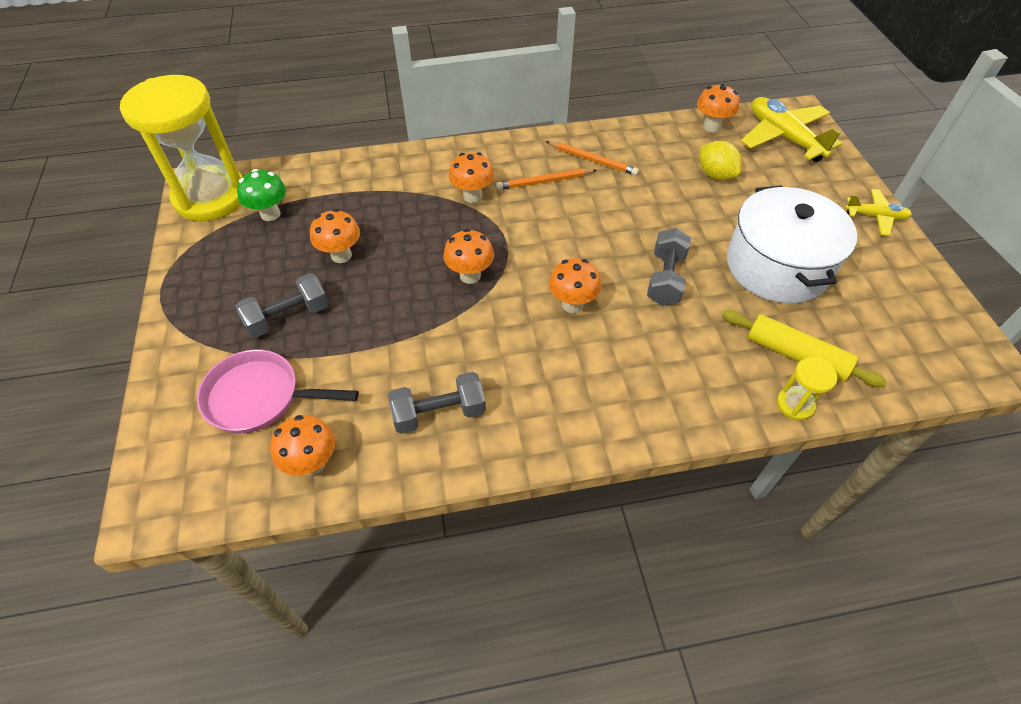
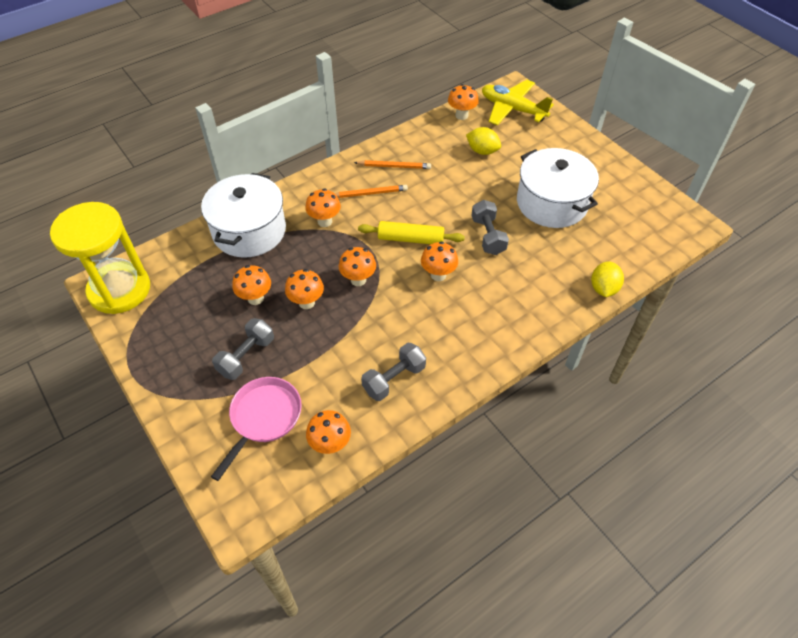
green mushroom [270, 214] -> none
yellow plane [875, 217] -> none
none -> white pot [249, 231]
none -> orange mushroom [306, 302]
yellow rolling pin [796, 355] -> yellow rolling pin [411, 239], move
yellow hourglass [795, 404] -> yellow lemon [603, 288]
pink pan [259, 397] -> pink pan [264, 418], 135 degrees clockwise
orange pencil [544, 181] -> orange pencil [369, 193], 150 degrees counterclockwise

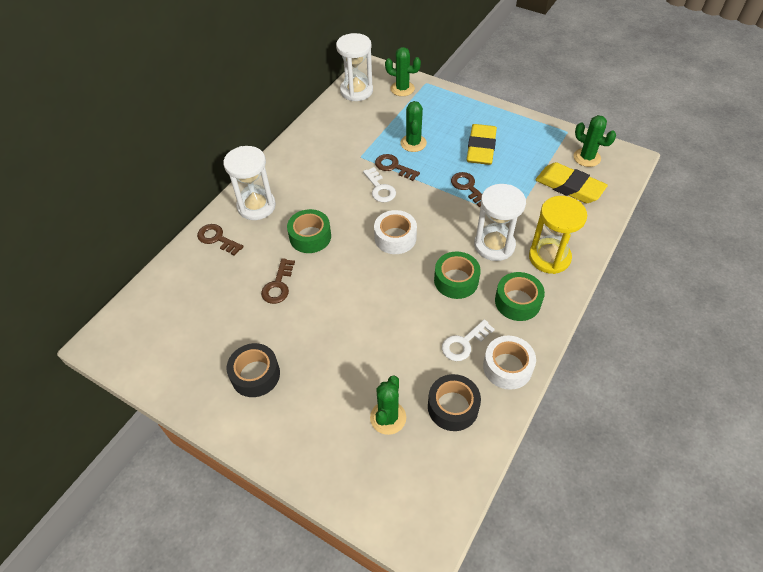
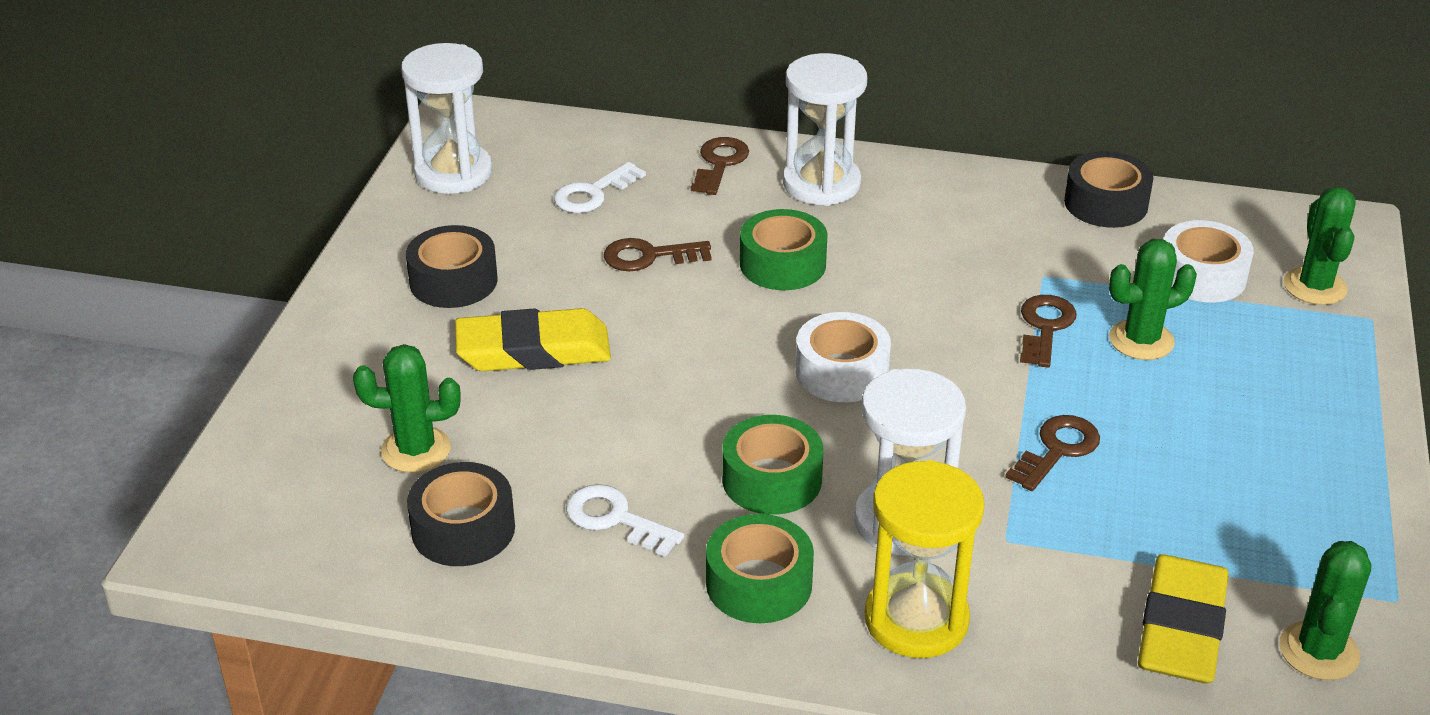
none -> black tape [1106, 203]
white hourglass [356, 91] -> white hourglass [453, 173], move
white key [380, 188] -> white key [593, 193], move
yellow eraser [481, 148] -> yellow eraser [533, 350], move
white tape [507, 367] -> white tape [1202, 276], move

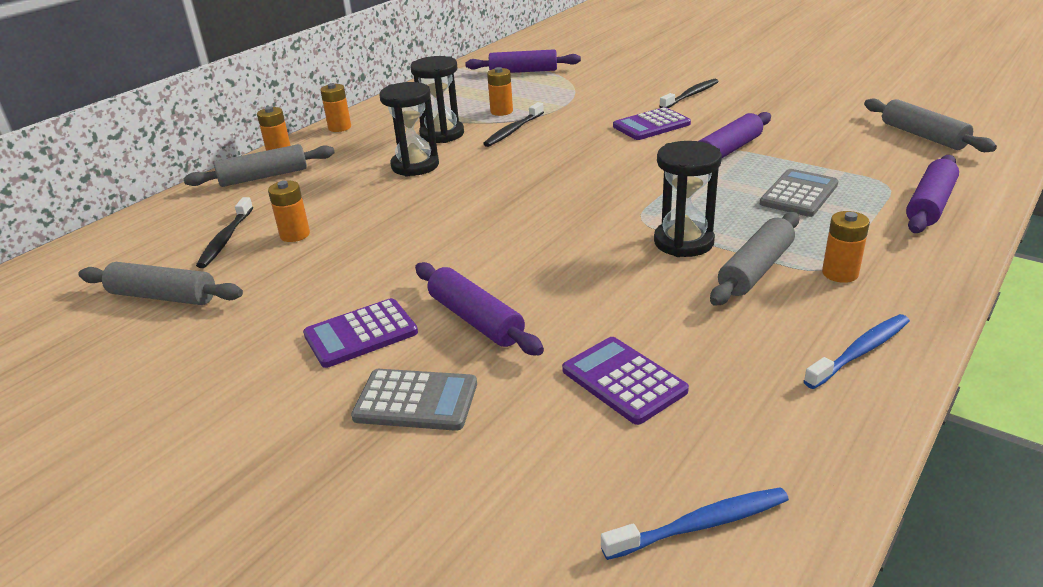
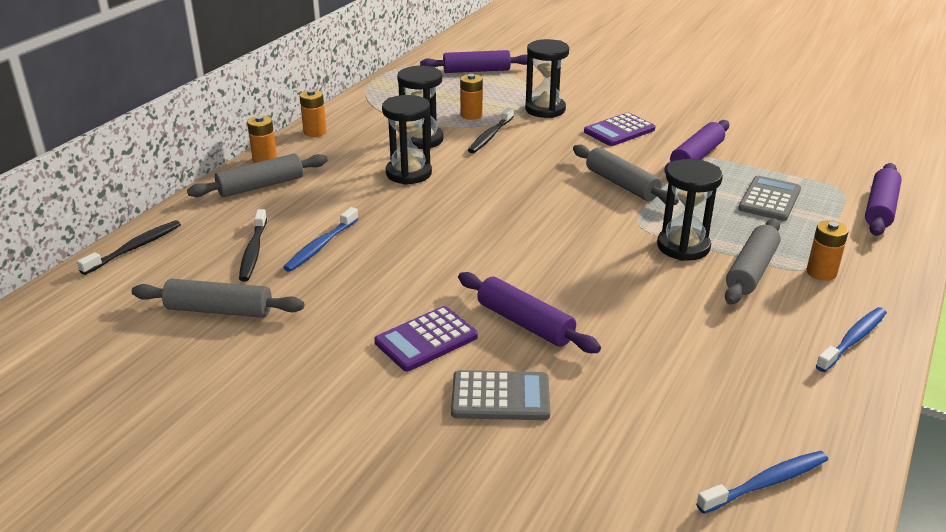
purple calculator [623, 380] -> none
none -> black hourglass [545, 109]
black toothbrush [691, 95] -> black toothbrush [135, 248], move
grey rolling pin [923, 136] -> grey rolling pin [621, 184], move
orange battery [295, 235] -> blue toothbrush [321, 246]

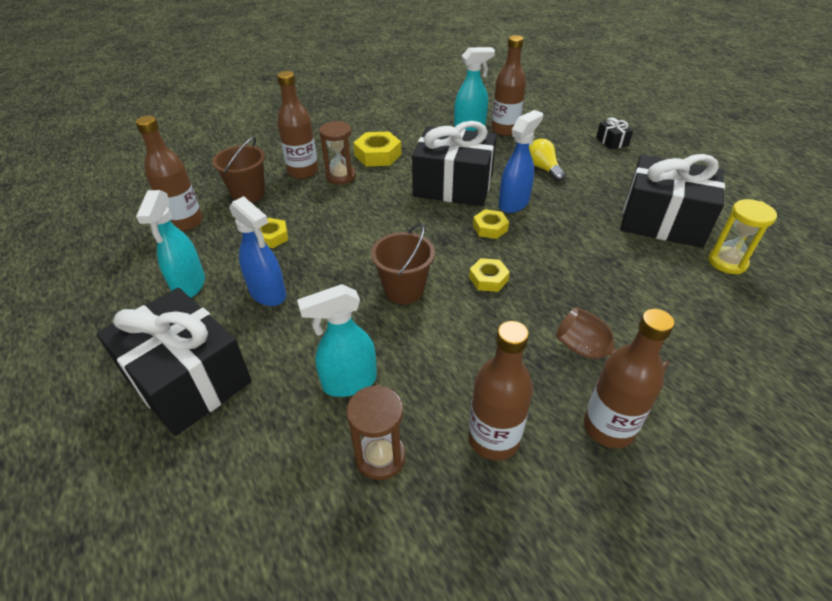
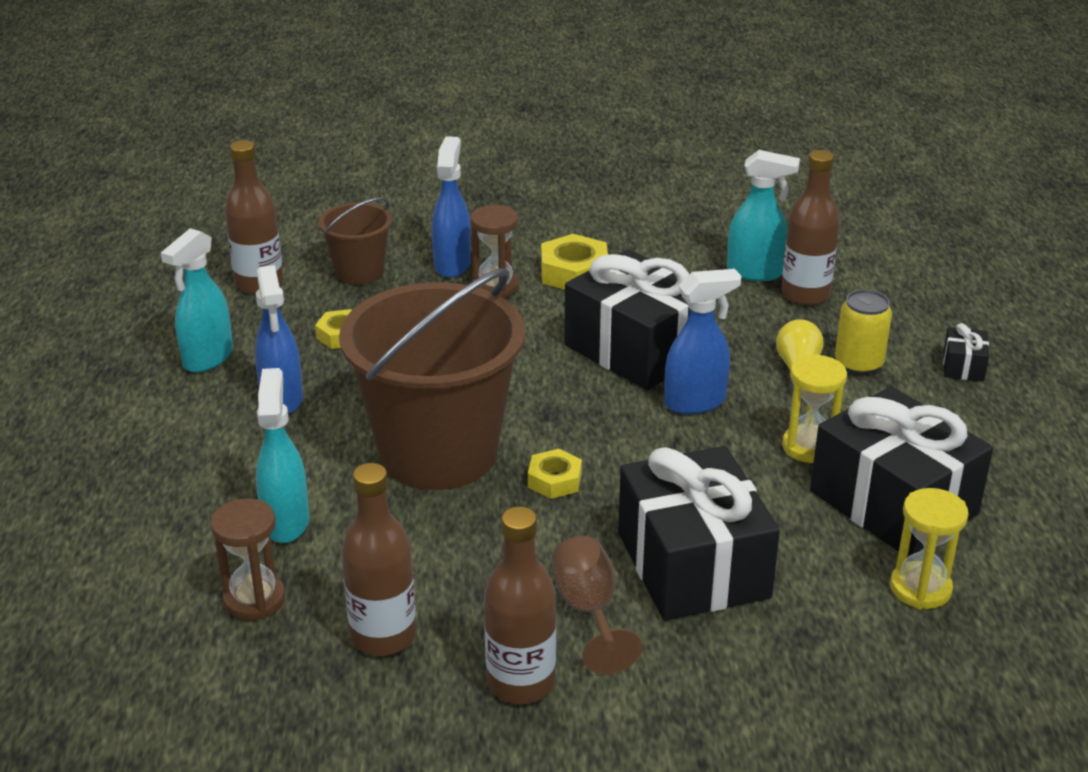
yellow nut [490, 228] -> none
none -> yellow hourglass [809, 447]
none -> yellow can [858, 363]
black gift [187, 379] -> black gift [692, 565], move
brown bottle [303, 172] -> blue spray bottle [452, 264]
turquoise spray bottle [349, 382] -> turquoise spray bottle [286, 521], 75 degrees clockwise
brown bucket [404, 290] -> brown bucket [438, 453], x2.06

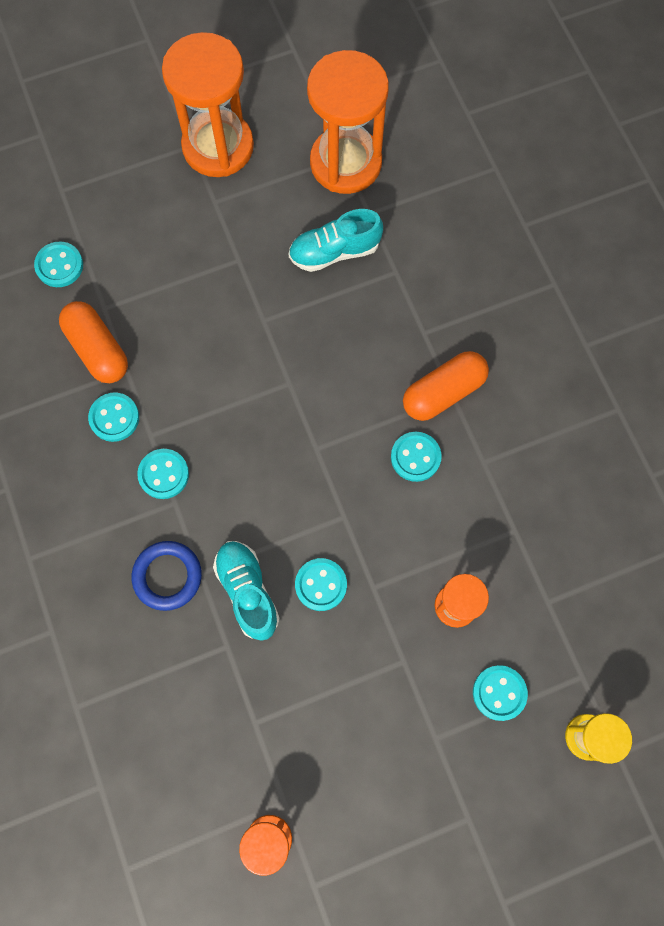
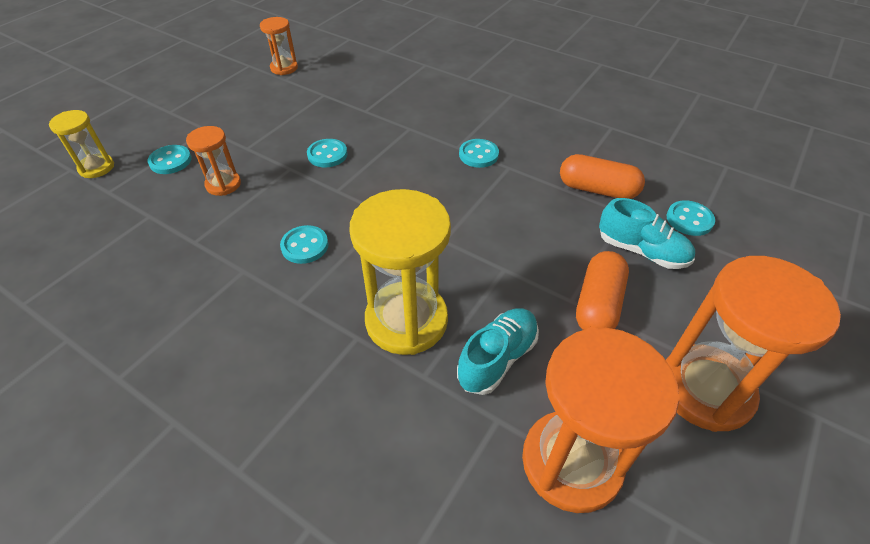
turquoise button [114, 418] -> none
blue ring [167, 576] -> none
none -> yellow hourglass [406, 320]
turquoise shoe [247, 591] -> turquoise shoe [641, 251], move
orange capsule [443, 392] -> orange capsule [598, 304], move

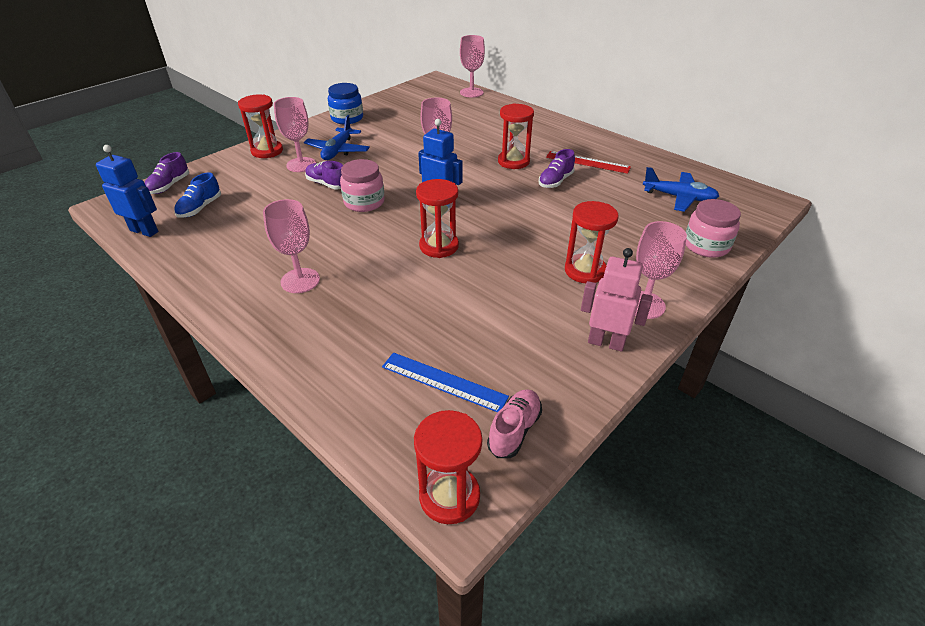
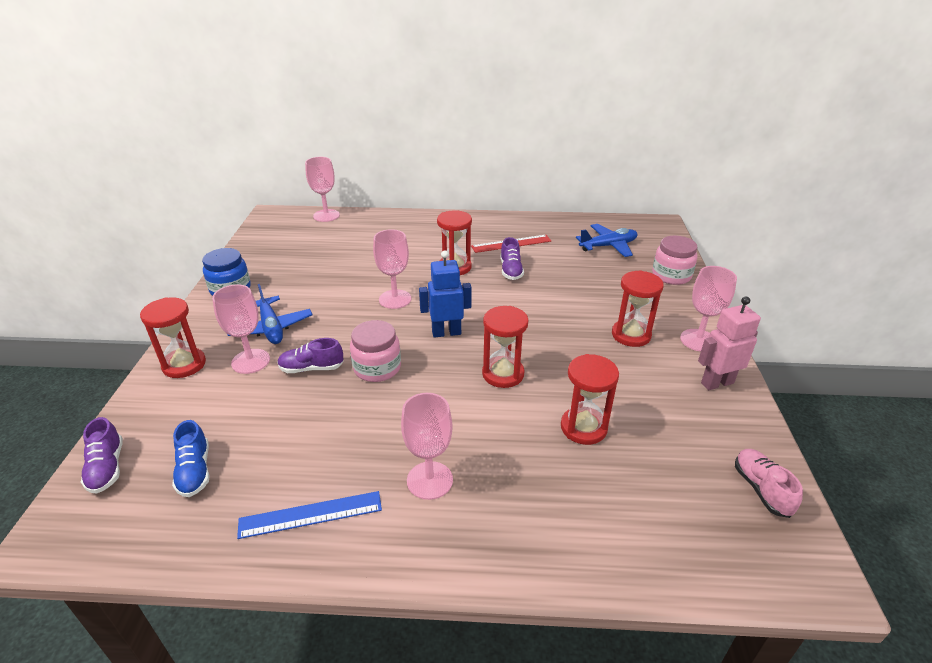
blue robot [144, 231] -> none
blue ruler [444, 381] -> blue ruler [310, 514], move
red hourglass [449, 496] -> red hourglass [583, 427], move

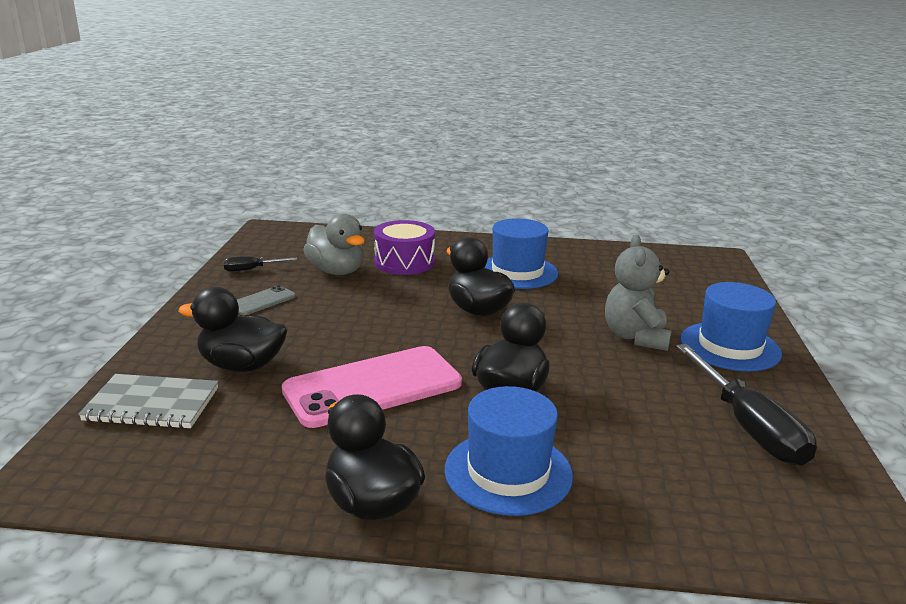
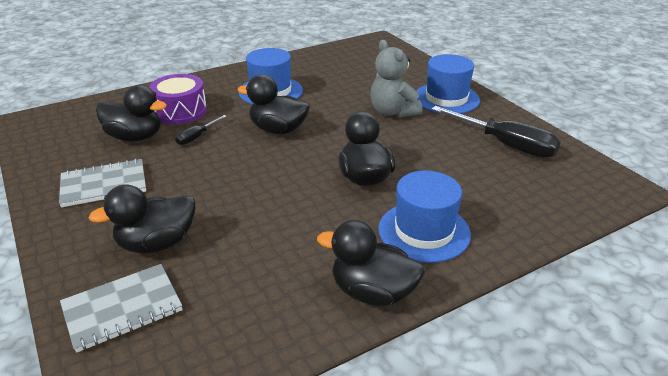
pink phone [373, 387] -> none
black screwdriver [251, 269] -> black screwdriver [197, 137], move
grey phone [262, 301] -> grey notebook [104, 185]
grey duck [336, 271] -> black duck [135, 137]

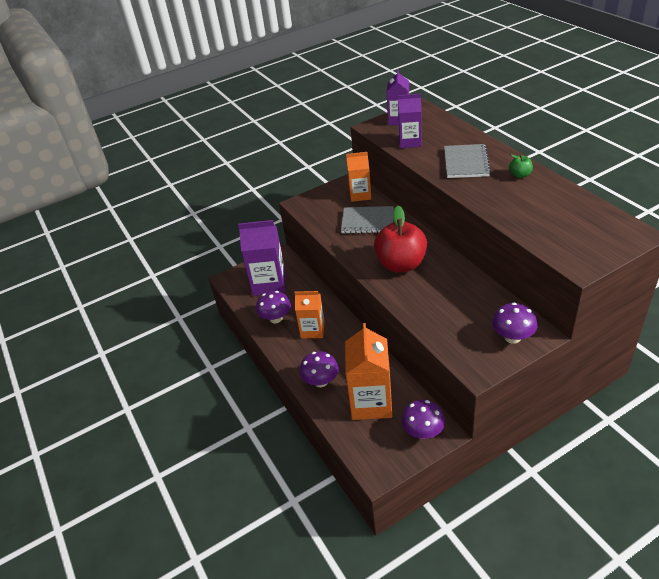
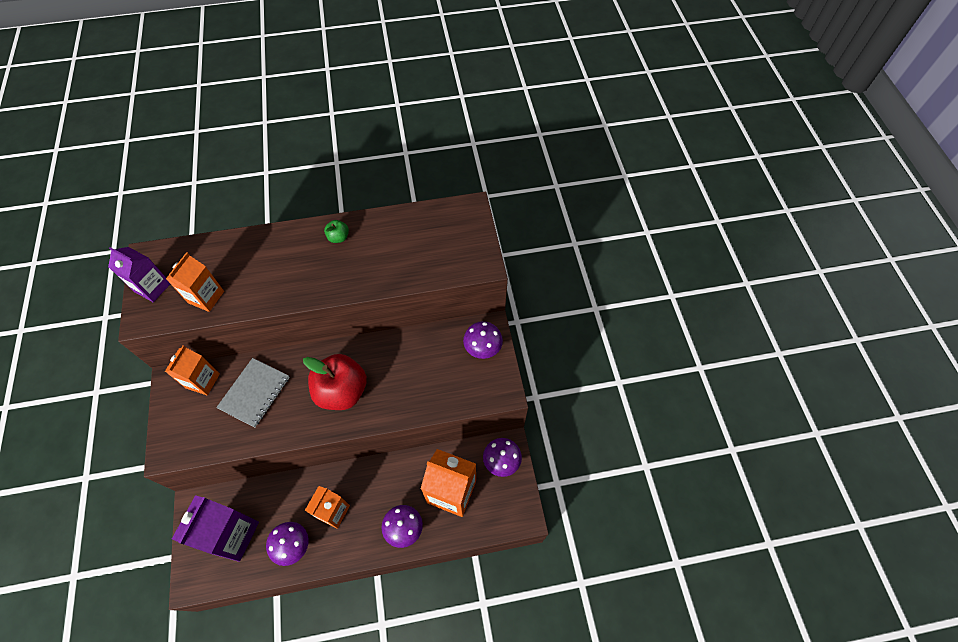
grey notebook [466, 163] -> none
purple carton [410, 142] -> orange carton [206, 297]

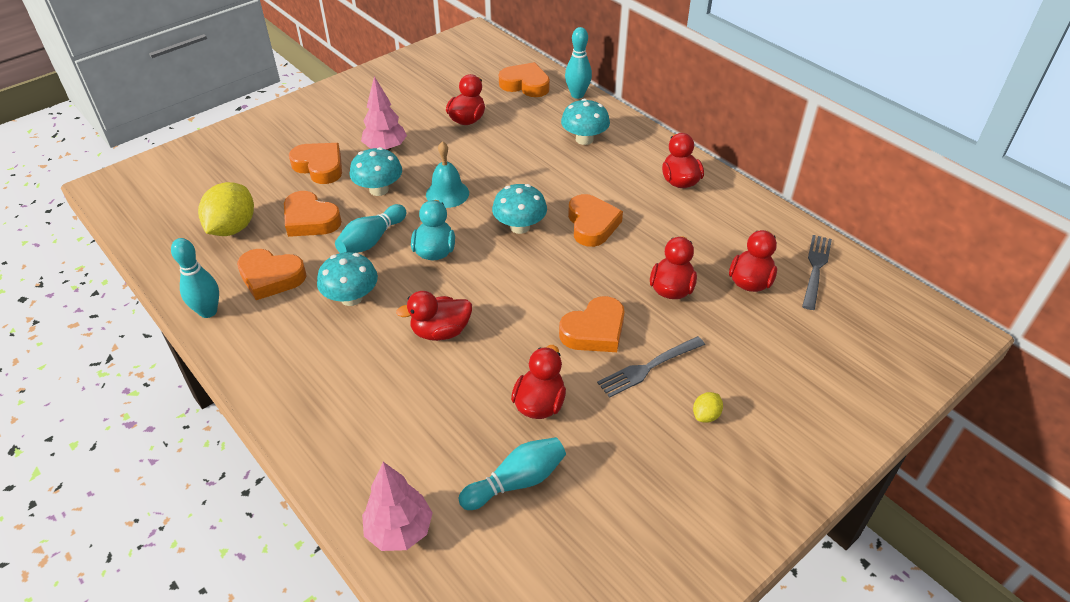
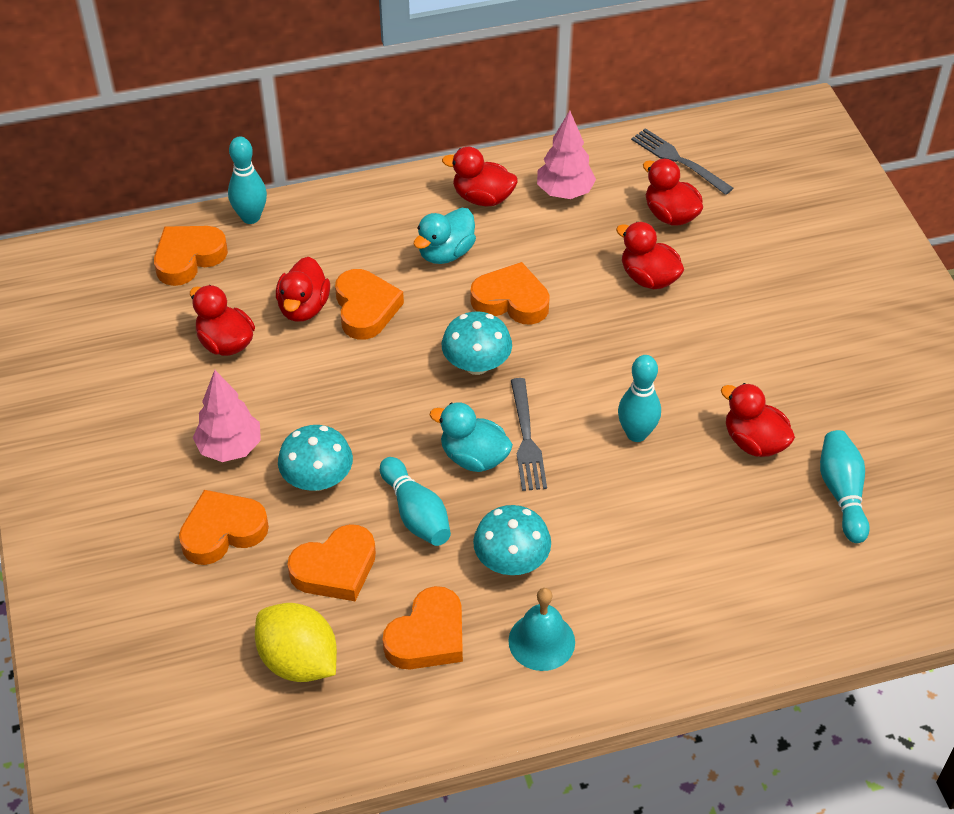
turquoise mushroom [584, 139] -> none
yellow lemon [706, 415] -> none
none -> turquoise duck [445, 253]
turquoise bowling pin [208, 311] -> turquoise bowling pin [636, 434], move
pink tree [399, 530] -> pink tree [564, 192], move
red duck [440, 331] -> red duck [303, 307], move
turquoise bell [447, 193] -> turquoise bell [541, 641], move
orange heart [594, 331] -> orange heart [365, 308], move
grey fork [648, 367] -> grey fork [526, 439], move

